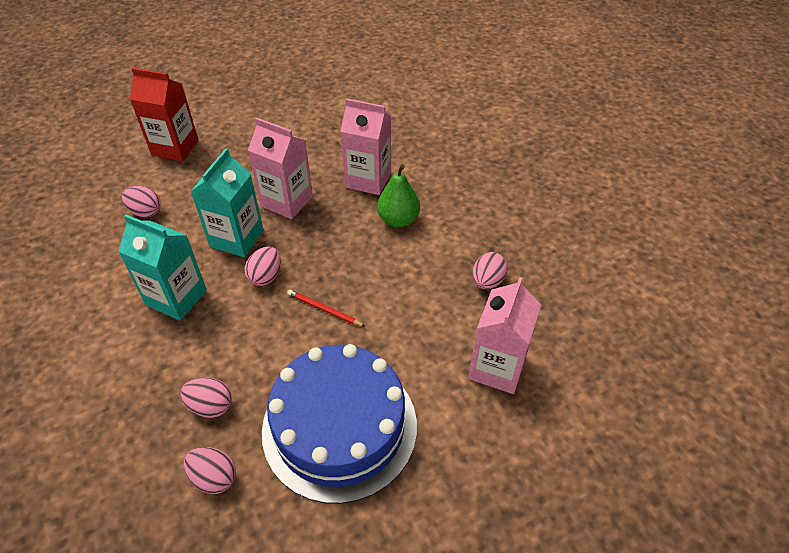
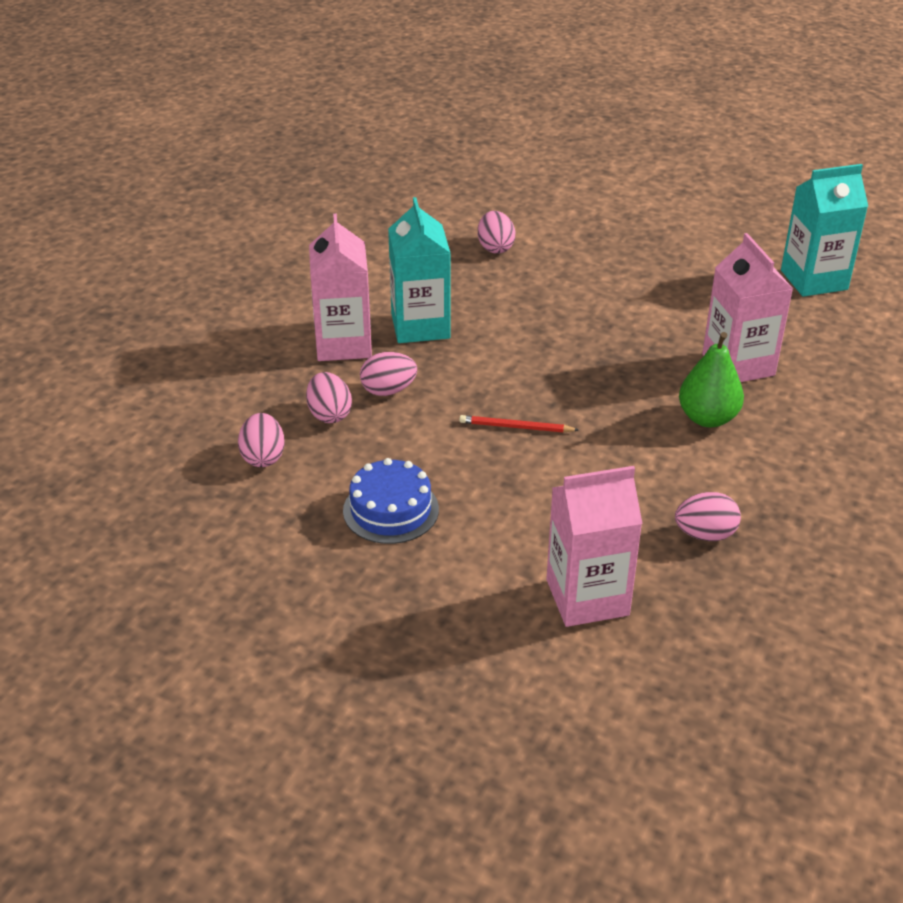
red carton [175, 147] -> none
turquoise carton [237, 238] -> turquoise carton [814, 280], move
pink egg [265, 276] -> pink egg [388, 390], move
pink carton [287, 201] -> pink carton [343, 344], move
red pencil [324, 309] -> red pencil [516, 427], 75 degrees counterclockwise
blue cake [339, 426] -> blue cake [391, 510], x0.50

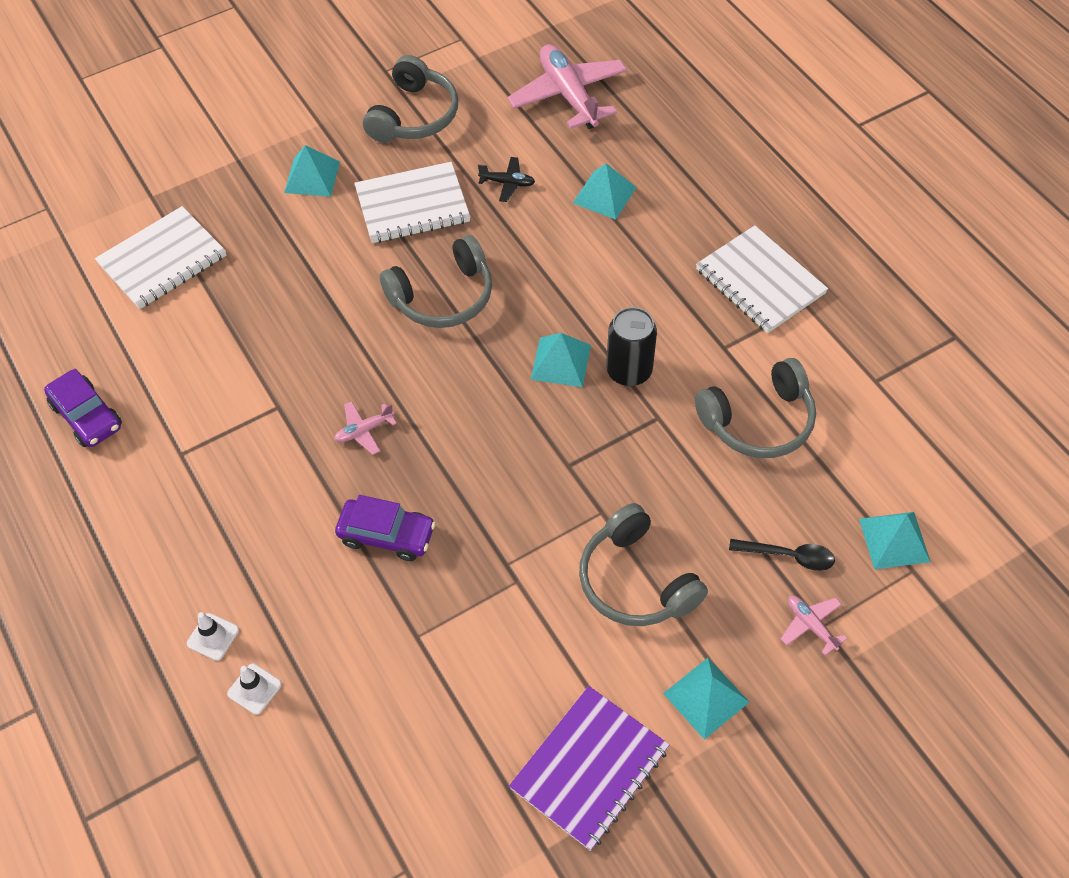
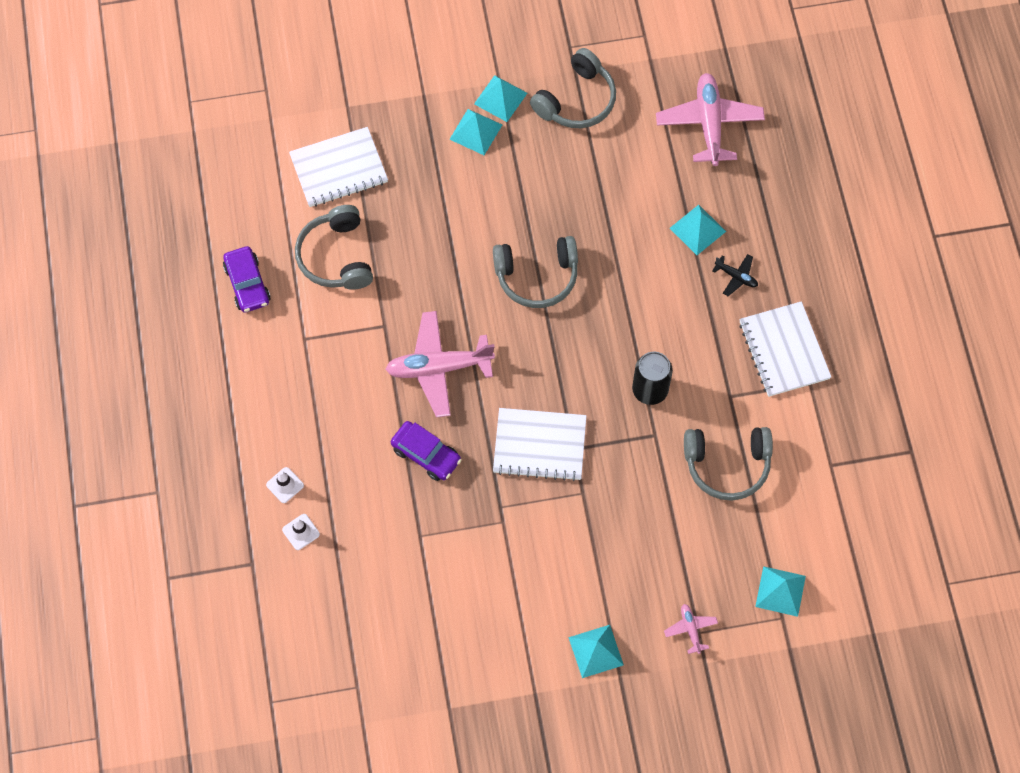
purple notebook [589, 768] -> none
black spoon [788, 556] -> none
white notebook [412, 205] -> white notebook [539, 445], move
black plane [507, 183] -> black plane [736, 277], move
turquoise pyramid [561, 362] -> turquoise pyramid [500, 98], move
grey headphones [636, 580] -> grey headphones [336, 256], move
pink plane [364, 431] -> pink plane [438, 368], x2.19

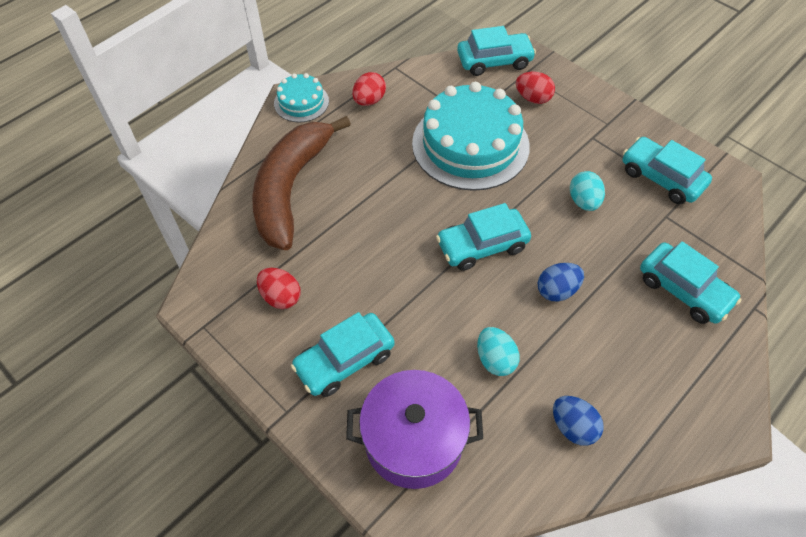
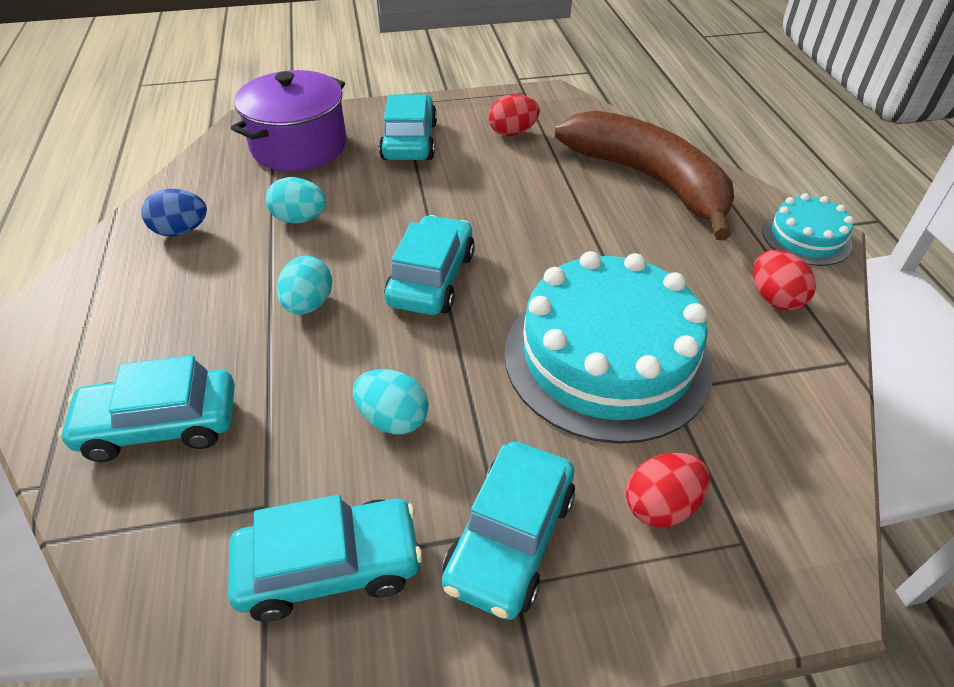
turquoise car [494, 61] -> turquoise car [510, 538], move
blue egg [557, 290] -> turquoise egg [308, 304]

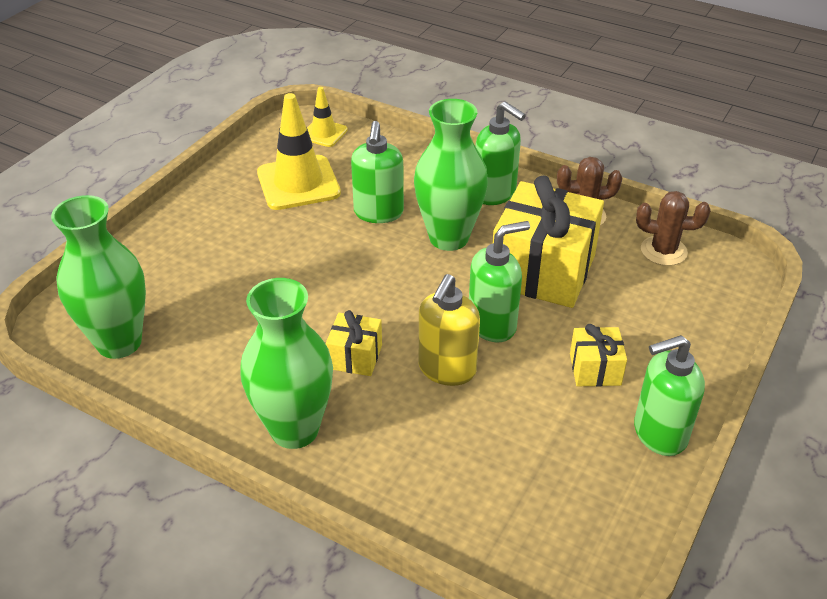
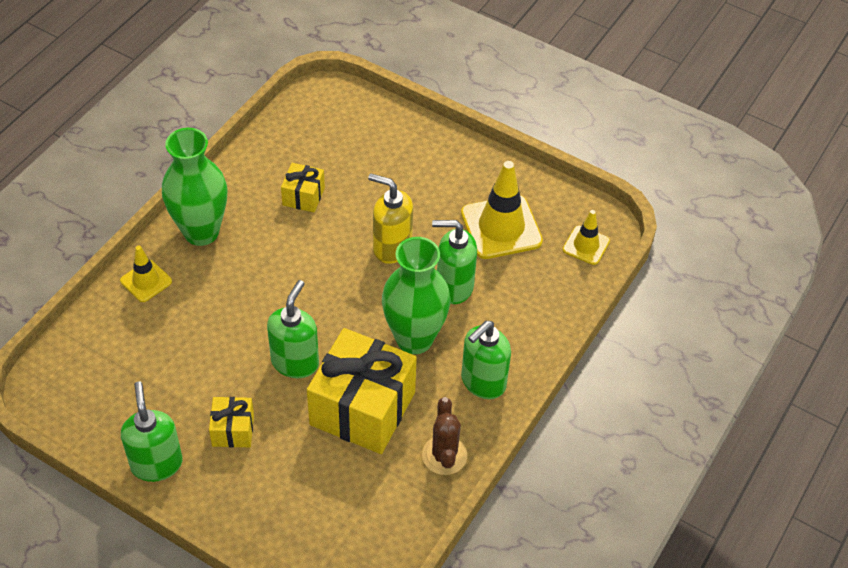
green vase [119, 342] -> none
brown cactus [663, 251] -> none
none -> yellow traffic cone [146, 281]
yellow gift [355, 357] -> yellow gift [303, 196], move
yellow soap dispenser [446, 370] -> yellow soap dispenser [391, 247], move
green soap dispenser [492, 324] -> green soap dispenser [295, 362], 135 degrees counterclockwise

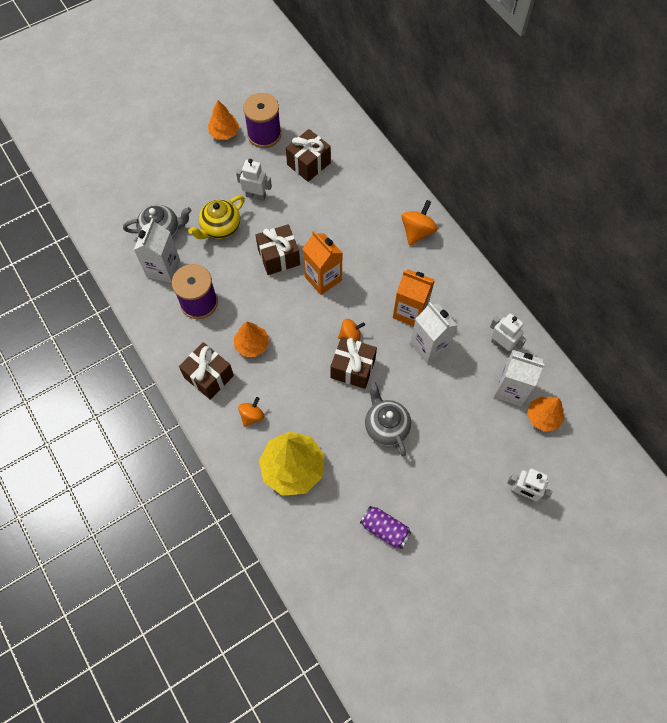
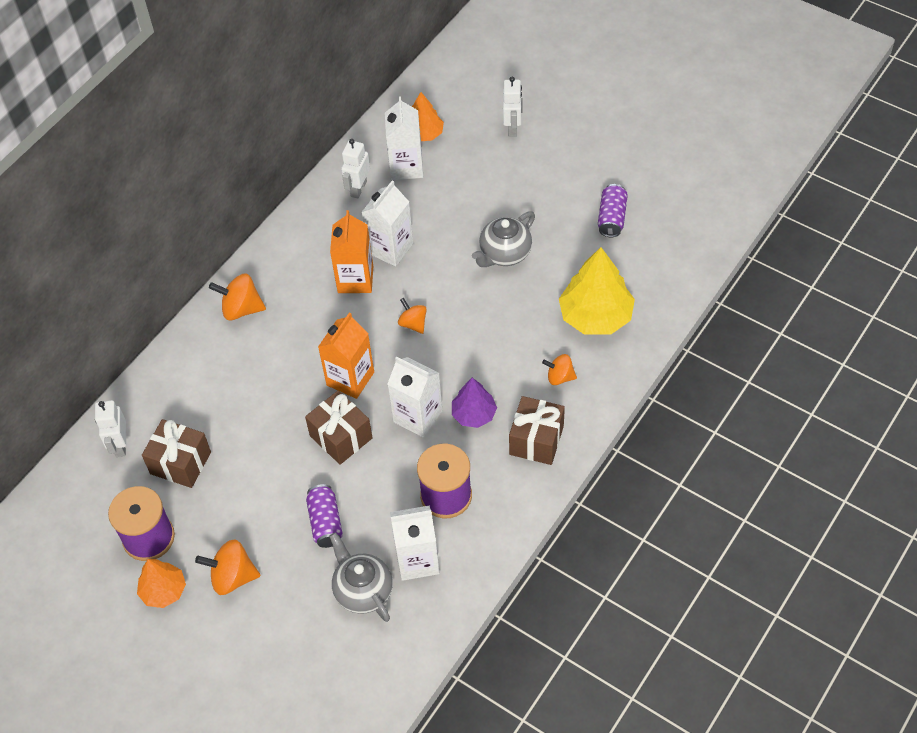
brown gift [353, 368] -> none
none -> orange spinning top [232, 577]
none -> white carton [417, 416]
white robot [256, 196] -> white robot [120, 445], move
yellow teapot [220, 228] -> purple can [325, 522]
orange tree [252, 345] -> purple tree [474, 414]

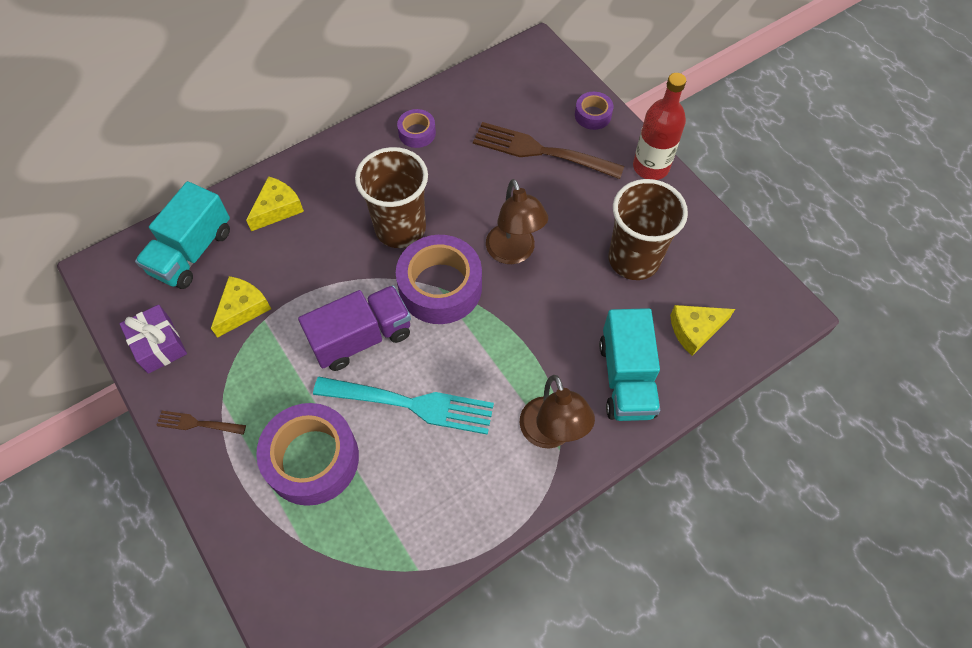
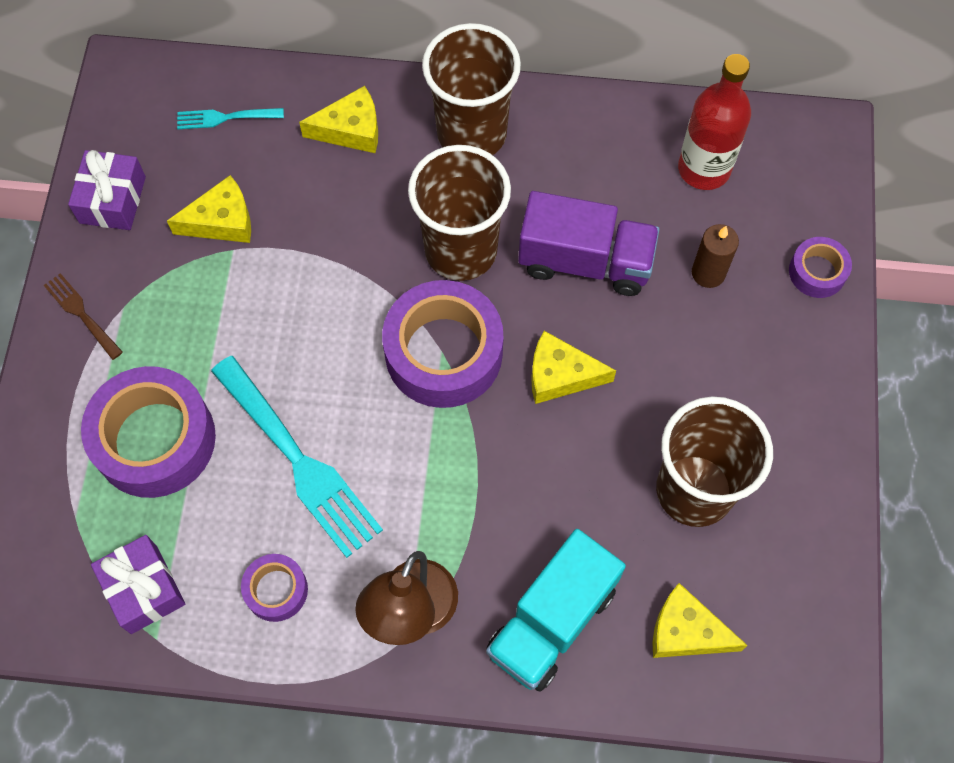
none -> purple gift [144, 589]
none -> brown cup [471, 133]
purple truck [361, 338] -> purple truck [585, 261], move
purple tape [417, 133] -> purple tape [276, 590], move
red bottle [651, 167] -> red bottle [704, 169], move
turquoise truck [192, 252] -> turquoise fork [225, 118]
brown fork [541, 151] -> brown candle [708, 273]
brown lamp [513, 253] -> yellow cheese [560, 375]

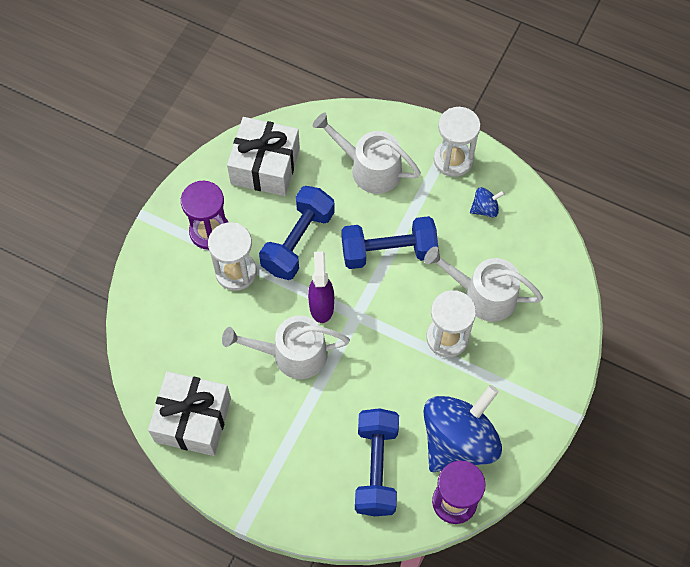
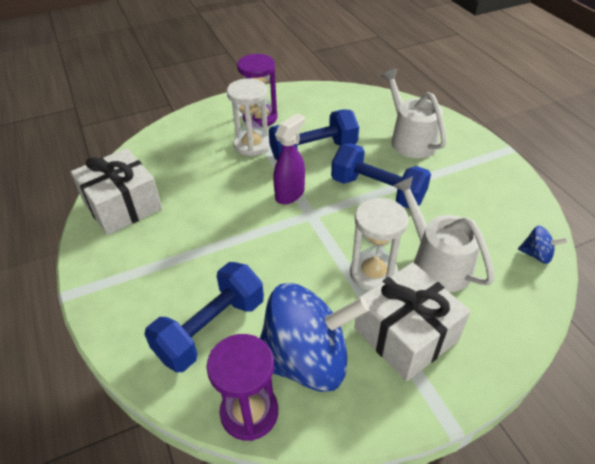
white watering can [292, 354] -> none
white hourglass [453, 159] -> none
white gift [265, 166] -> white gift [406, 334], move
blue spinning top [485, 208] -> blue spinning top [536, 255], move

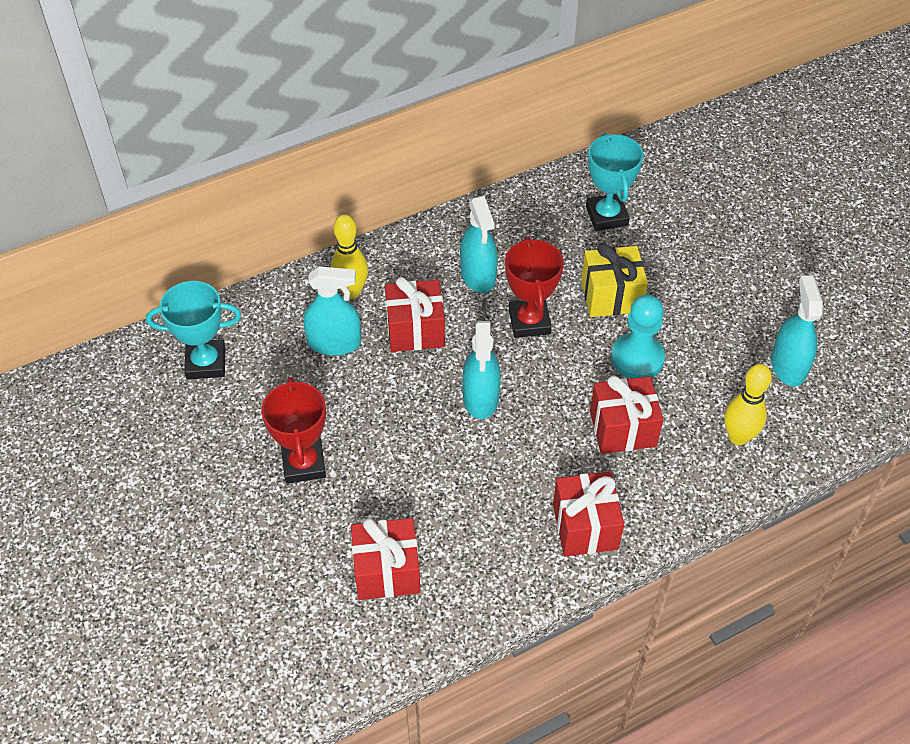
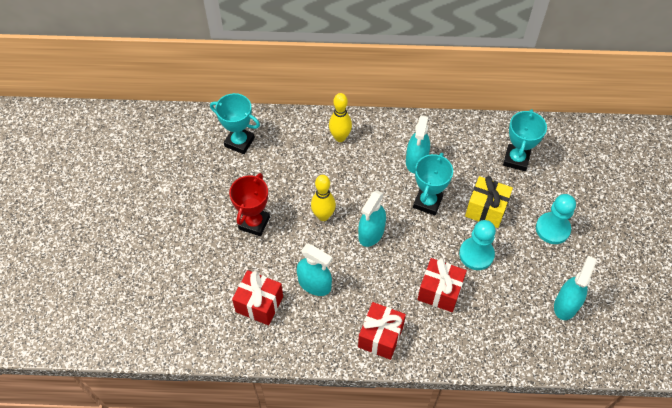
red gift [415, 330] -> none
none -> turquoise pawn [552, 229]
turquoise spray bottle [334, 343] -> turquoise spray bottle [314, 284], move
yellow bowling pin [738, 437] -> yellow bowling pin [323, 216], move
red trophy [529, 322] -> turquoise trophy [427, 202]

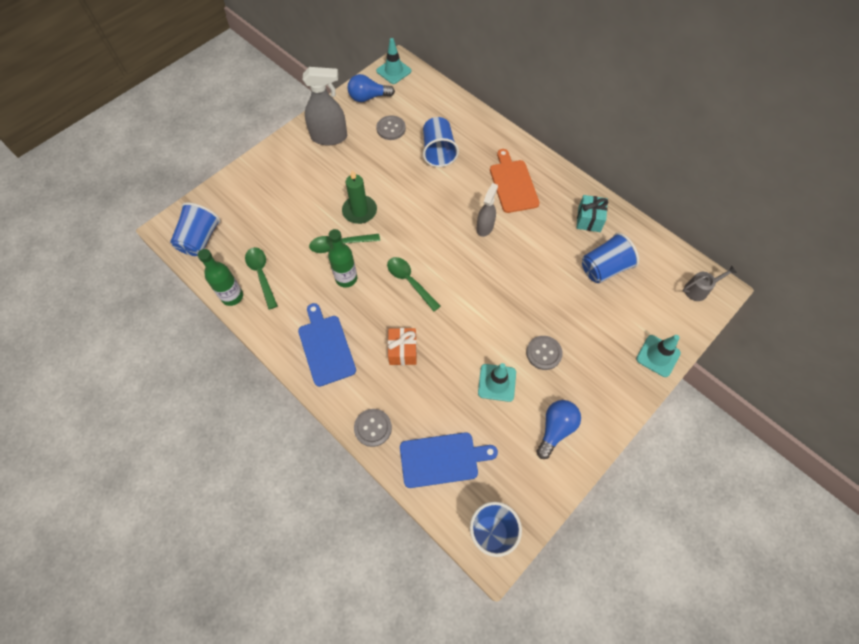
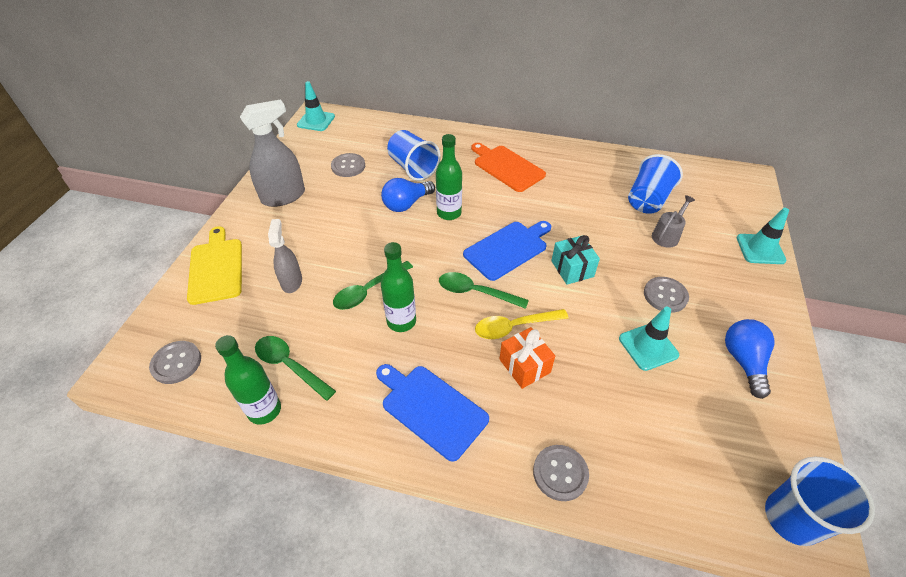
green candle [359, 211] -> none
none -> yellow cutting board [216, 268]
none -> green bottle [449, 213]
none -> yellow spoon [514, 327]
blue light bulb [368, 97] -> blue light bulb [406, 204], move
blue cutting board [442, 459] -> blue cutting board [507, 249], move
grey spray bottle [485, 227] -> grey spray bottle [291, 282], move
turquoise gift [589, 219] -> turquoise gift [572, 269], move
grey watering can [699, 289] -> grey watering can [667, 235], move
blue cup [200, 239] -> grey button [176, 363]

